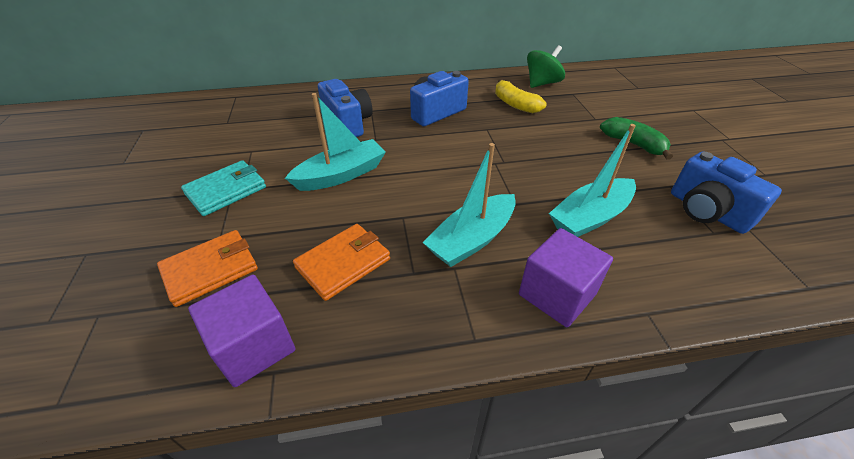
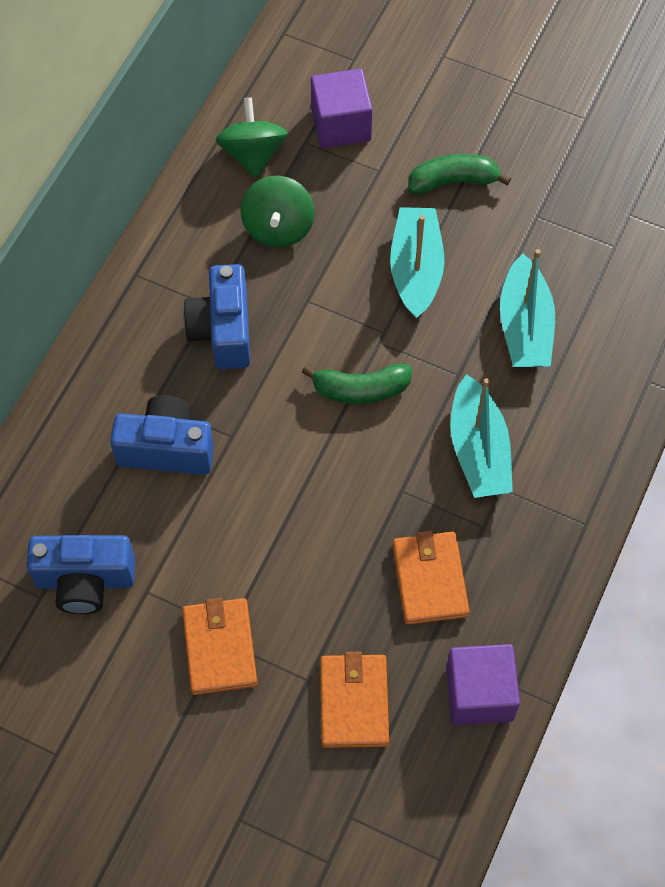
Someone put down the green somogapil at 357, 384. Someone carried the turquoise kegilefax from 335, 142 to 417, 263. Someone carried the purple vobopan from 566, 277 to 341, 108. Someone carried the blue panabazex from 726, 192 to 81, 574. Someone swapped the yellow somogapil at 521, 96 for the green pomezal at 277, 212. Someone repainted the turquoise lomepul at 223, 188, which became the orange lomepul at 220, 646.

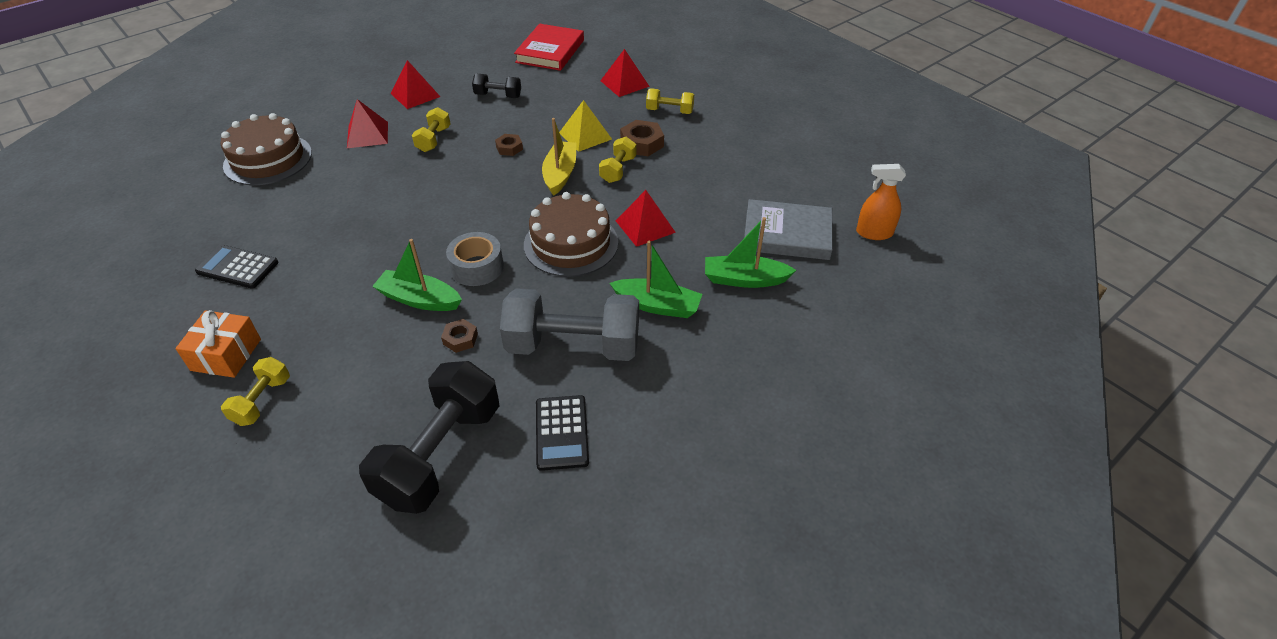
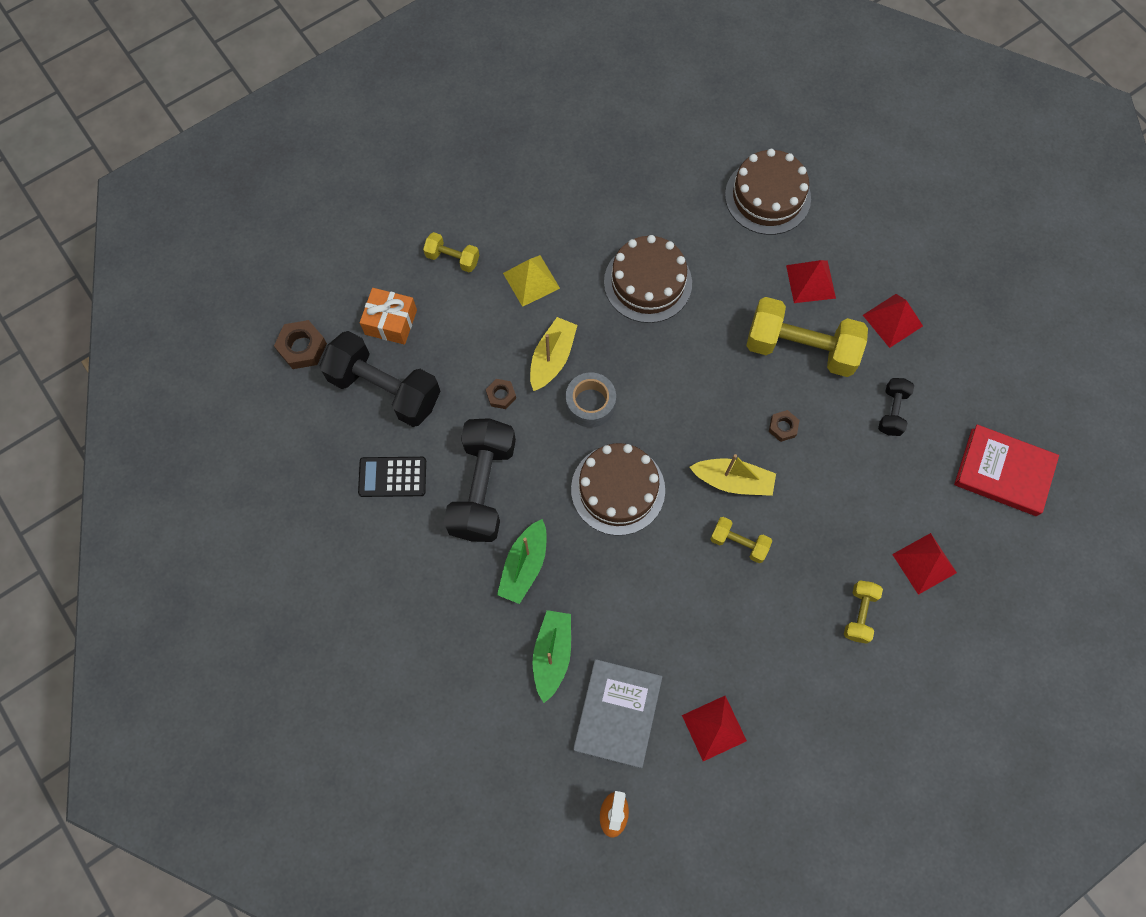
Someone took away the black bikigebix at 236, 267. Someone put down the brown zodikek at 648, 279. Someone carried the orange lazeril from 218, 344 to 388, 316. Someone carried the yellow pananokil from 585, 126 to 531, 281. Someone carried the red pananokil from 646, 218 to 714, 728. Someone carried the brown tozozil from 642, 138 to 300, 344. Someone repainted the green kegilefax at 417, 275, which became the yellow kegilefax at 553, 354. Someone repainted the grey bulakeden at 569, 324, which became the black bulakeden at 479, 480. Someone scaled the yellow bulakeden at 431, 129 by 2.05.

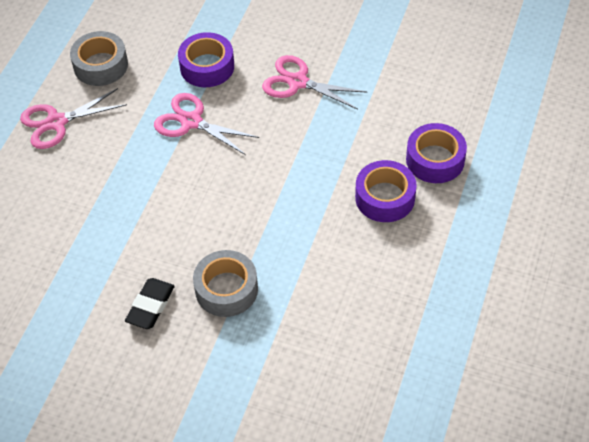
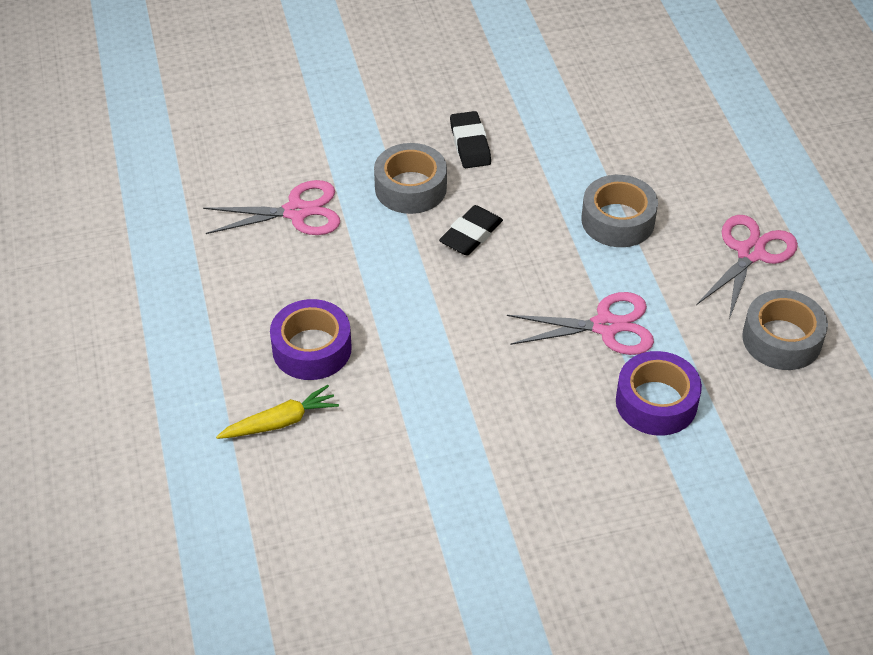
Someone put down the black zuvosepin at 471, 230. Someone put down the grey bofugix at 619, 211. Someone carried the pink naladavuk from 314, 82 to 271, 207. Someone swapped the purple bofugix at 436, 153 for the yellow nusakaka at 277, 412.

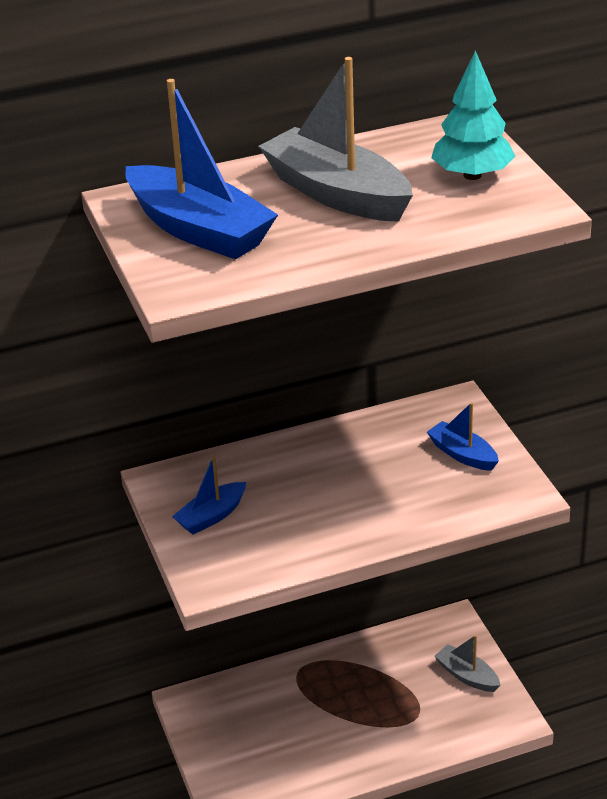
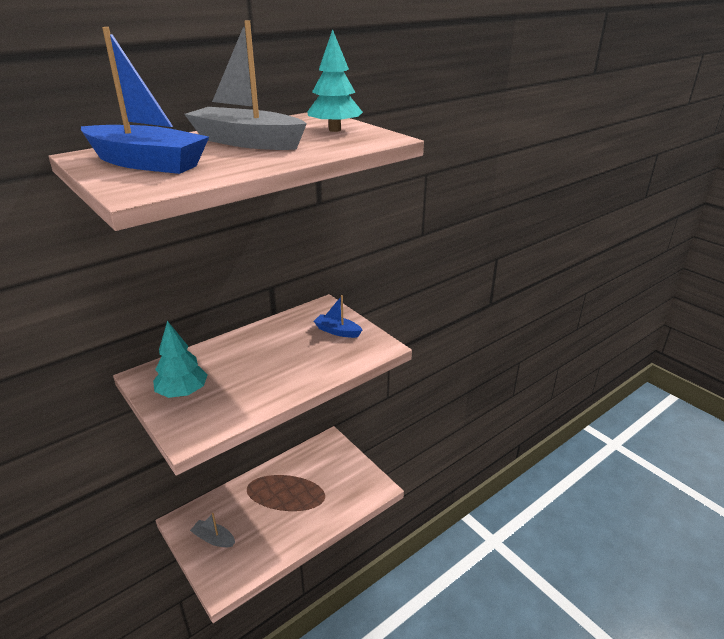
Someone carried the grey kegilefax from 468, 663 to 212, 530. Someone swapped the blue kegilefax at 209, 495 for the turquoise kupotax at 180, 359.

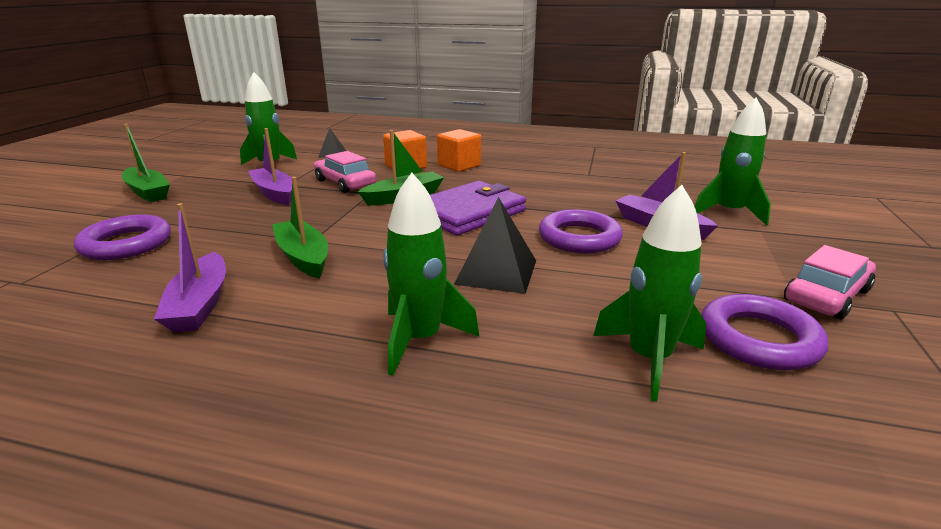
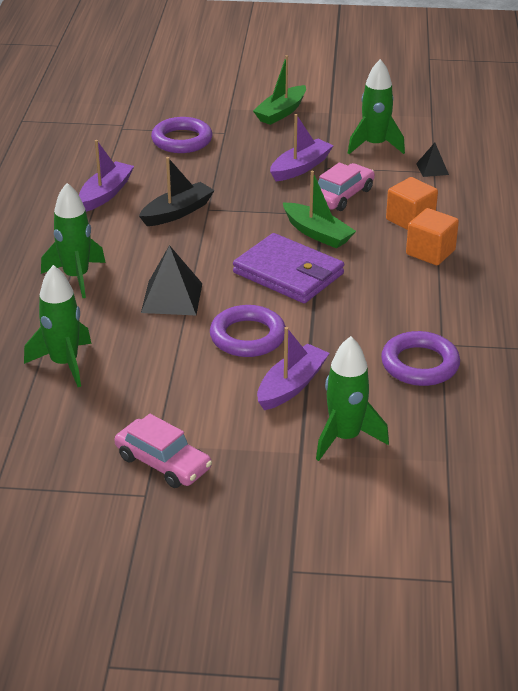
Someone carried the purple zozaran from 764, 332 to 420, 358. Someone repainted the green kegilefax at 300, 228, which became the black kegilefax at 177, 191. Someone rotated the purple kegilefax at 190, 267 by 135 degrees clockwise.

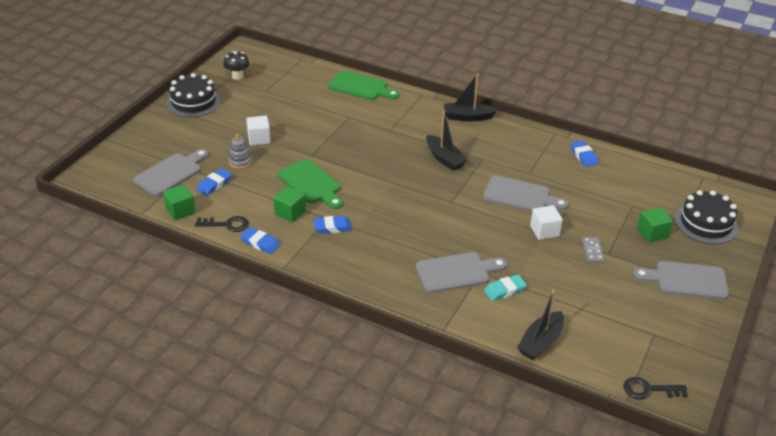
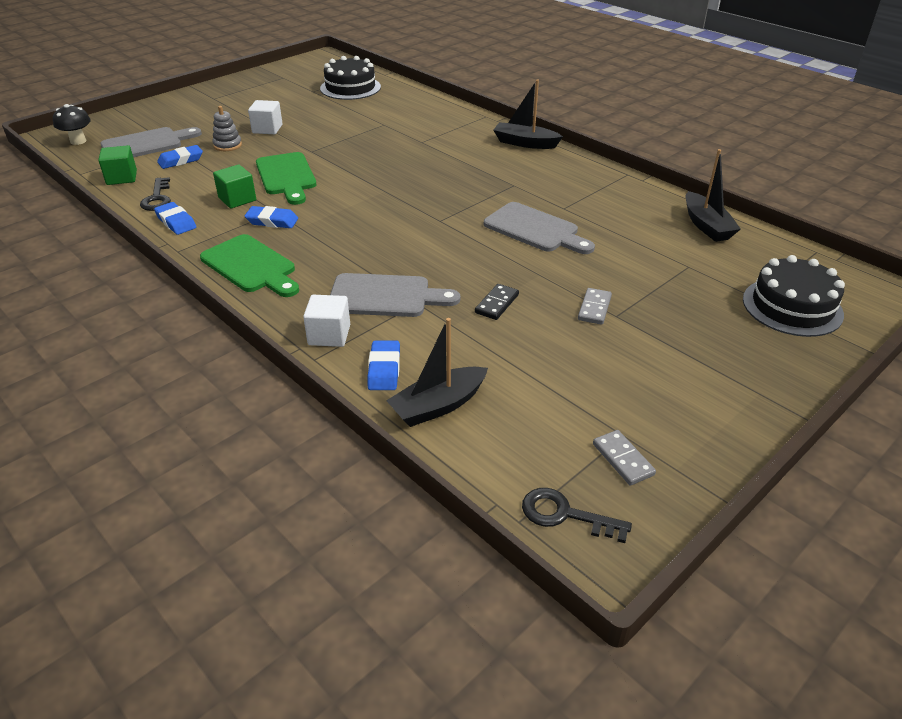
Someone took away the turquoise zuvosepin at 505, 287. Someone took away the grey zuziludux at 681, 280. Someone took away the green vobopan at 655, 224. Someone put down the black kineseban at 497, 302. Someone put down the grey kineseban at 624, 457. Someone carried the black zodikek from 193, 95 to 350, 78. Someone carried the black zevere from 237, 65 to 72, 124. Someone carried the green zuziludux from 364, 85 to 249, 265. Someone carried the black kegilefax from 447, 141 to 713, 195. Someone carried the white vobopan from 546, 222 to 326, 321. Someone carried the blue zuvosepin from 584, 153 to 383, 365. Someone rotated the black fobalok at 222, 224 by 60 degrees clockwise.

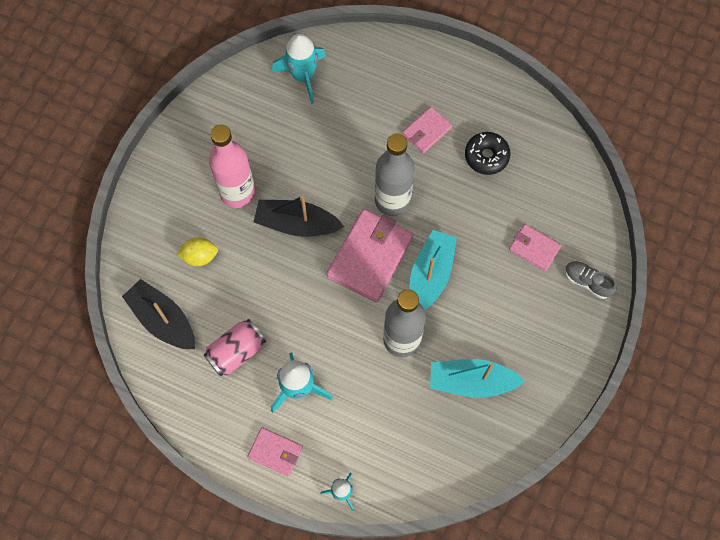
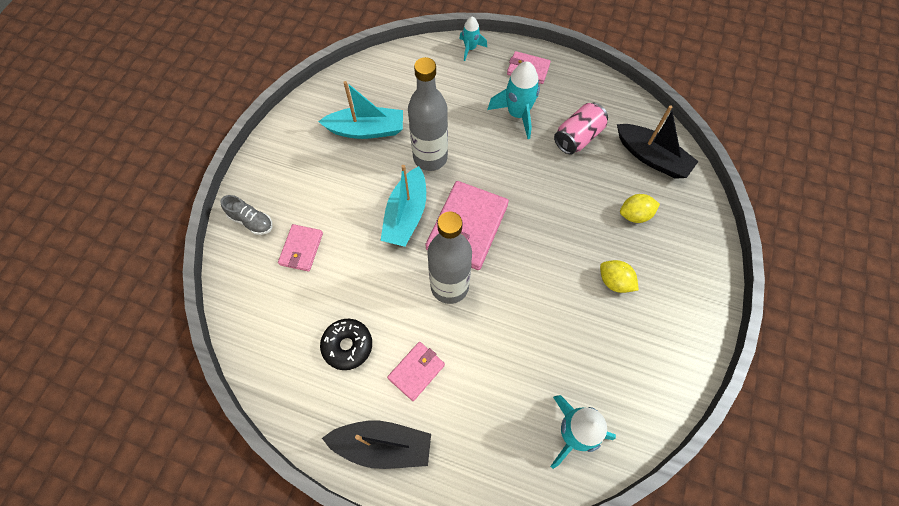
Someone carried the black kegilefax from 299, 216 to 376, 444. Someone swapped the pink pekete at 232, 166 for the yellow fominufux at 619, 276. Someone rotated the pink lomepul at 535, 247 by 75 degrees clockwise.

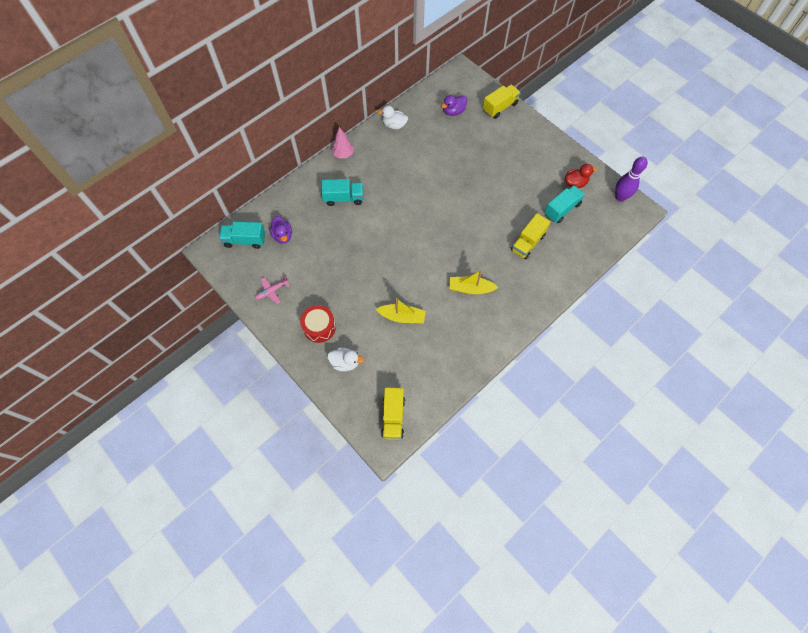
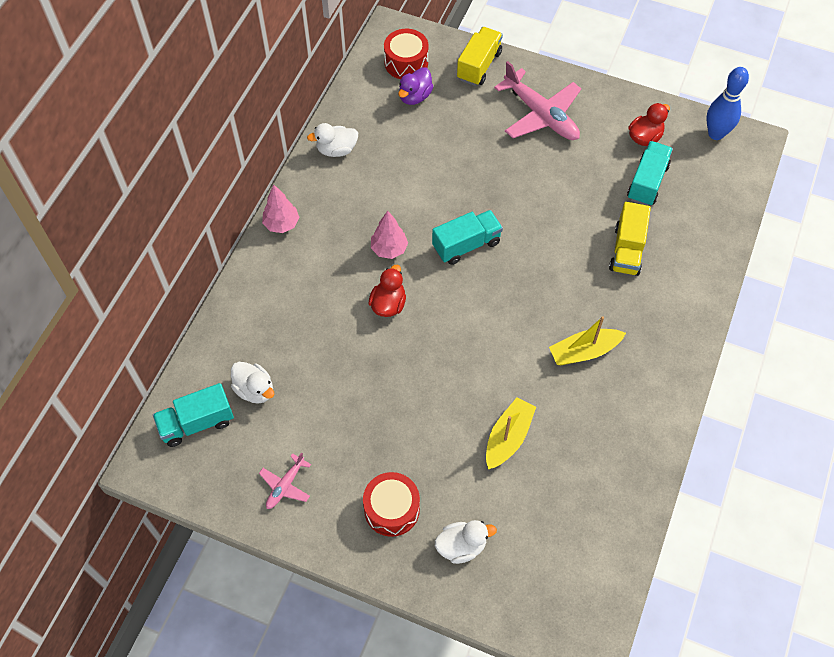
Someone took away the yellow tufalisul at 393, 413. Someone put down the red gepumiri at 387, 291. Someone put down the pink kupotax at 389, 235. Someone put down the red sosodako at 406, 54. Someone put down the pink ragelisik at 537, 100. Someone carried the turquoise tufalisul from 342, 192 to 467, 237. Someone repainted the purple gepumiri at 280, 230, which became the white gepumiri at 253, 383. Someone repainted the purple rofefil at 631, 179, which became the blue rofefil at 727, 103. Someone rotated the yellow kegilefax at 400, 310 by 45 degrees counterclockwise.

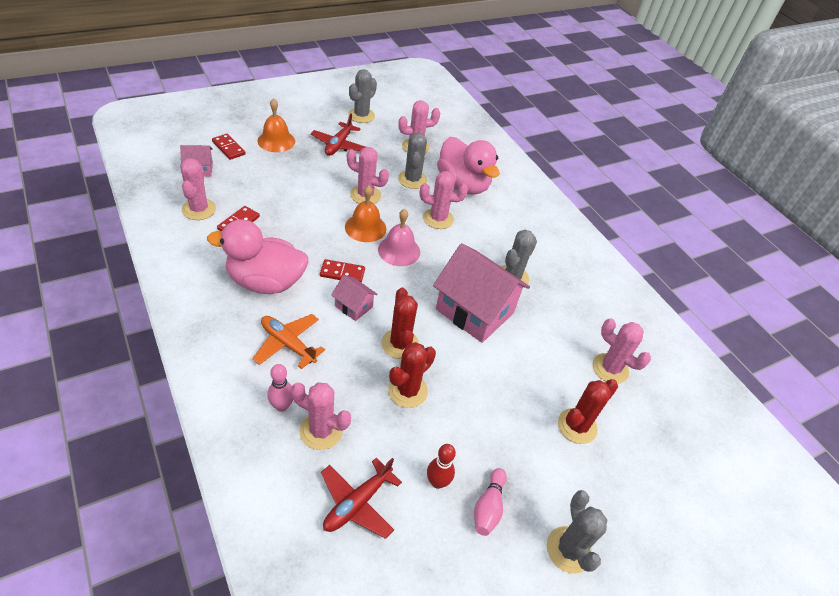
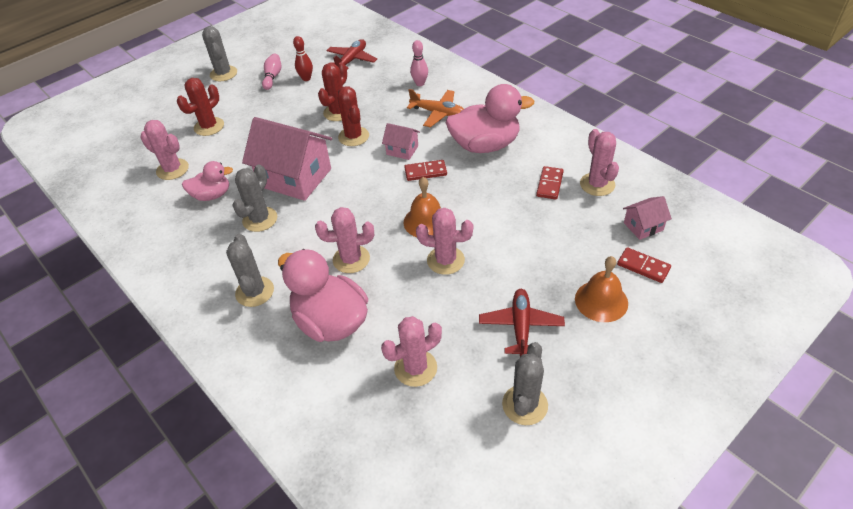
Someone took away the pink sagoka at 321, 416. Someone took away the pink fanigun at 399, 237. Someone put down the pink gepumiri at 207, 181. Someone carried the grey sagoka from 412, 160 to 250, 270.

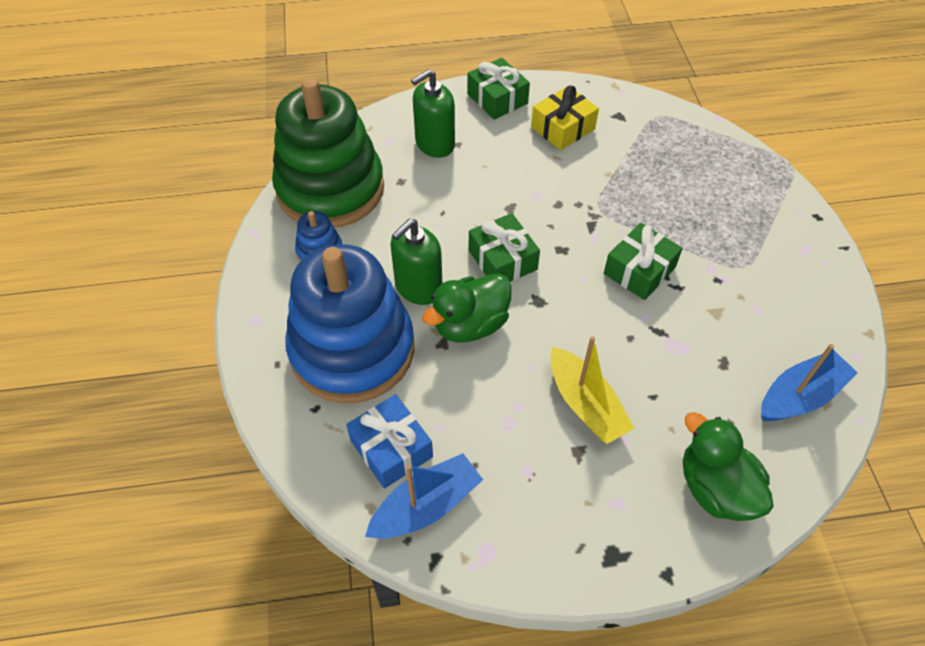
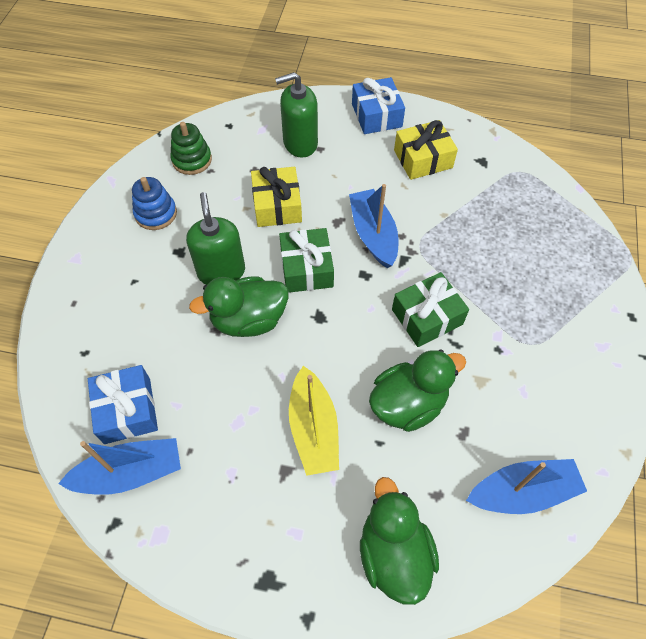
Someone took away the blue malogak at 349, 323. Someone put down the yellow lazeril at 276, 197. Someone put down the blue kegilefax at 373, 226. Someone put down the green gepumiri at 417, 390. Someone repainted the green lazeril at 498, 89, which became the blue lazeril at 378, 105. Someone rotated the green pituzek at 416, 262 by 105 degrees clockwise. Someone scaled the green malogak at 328, 153 by 0.41.

